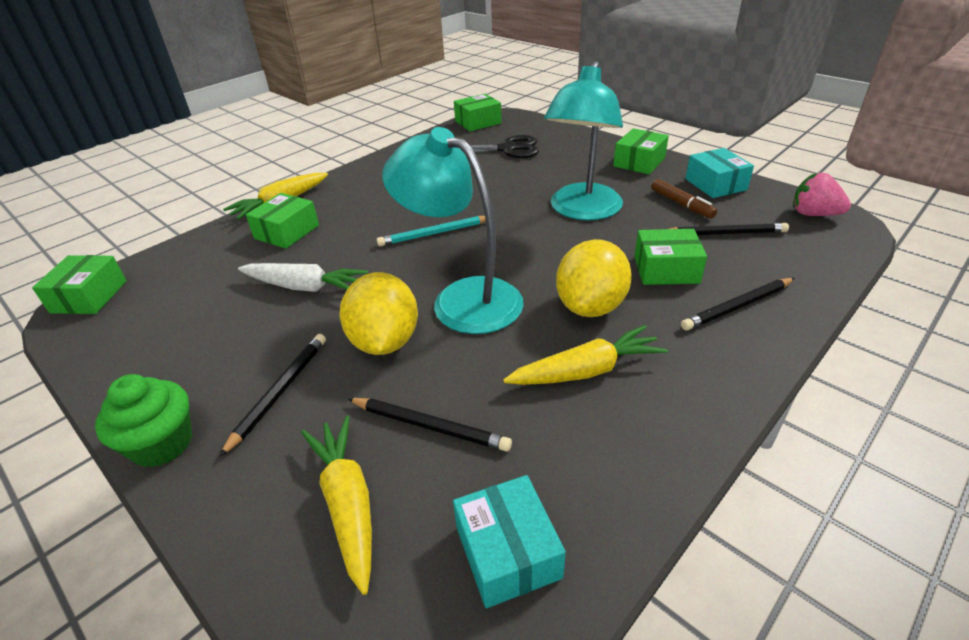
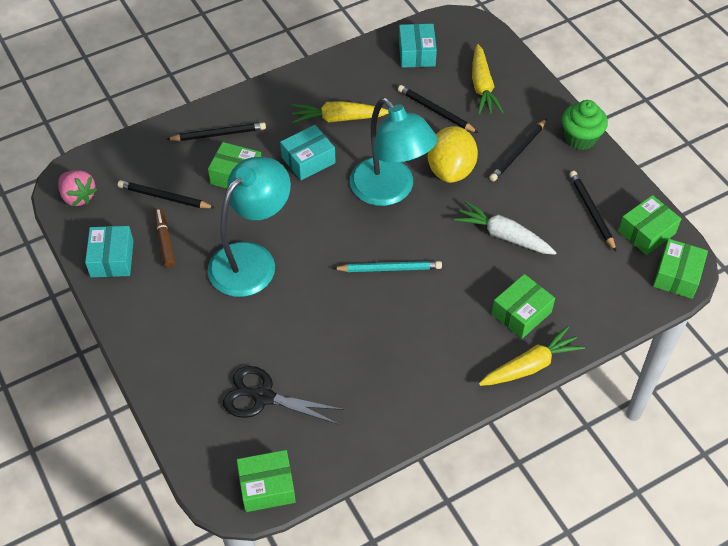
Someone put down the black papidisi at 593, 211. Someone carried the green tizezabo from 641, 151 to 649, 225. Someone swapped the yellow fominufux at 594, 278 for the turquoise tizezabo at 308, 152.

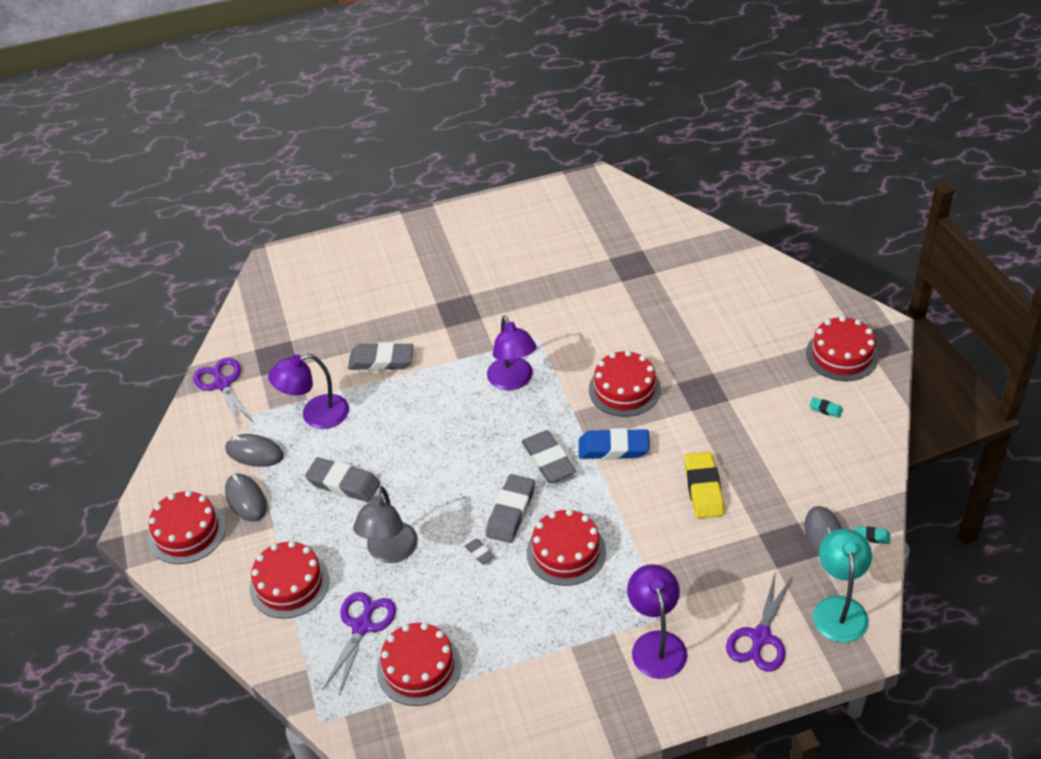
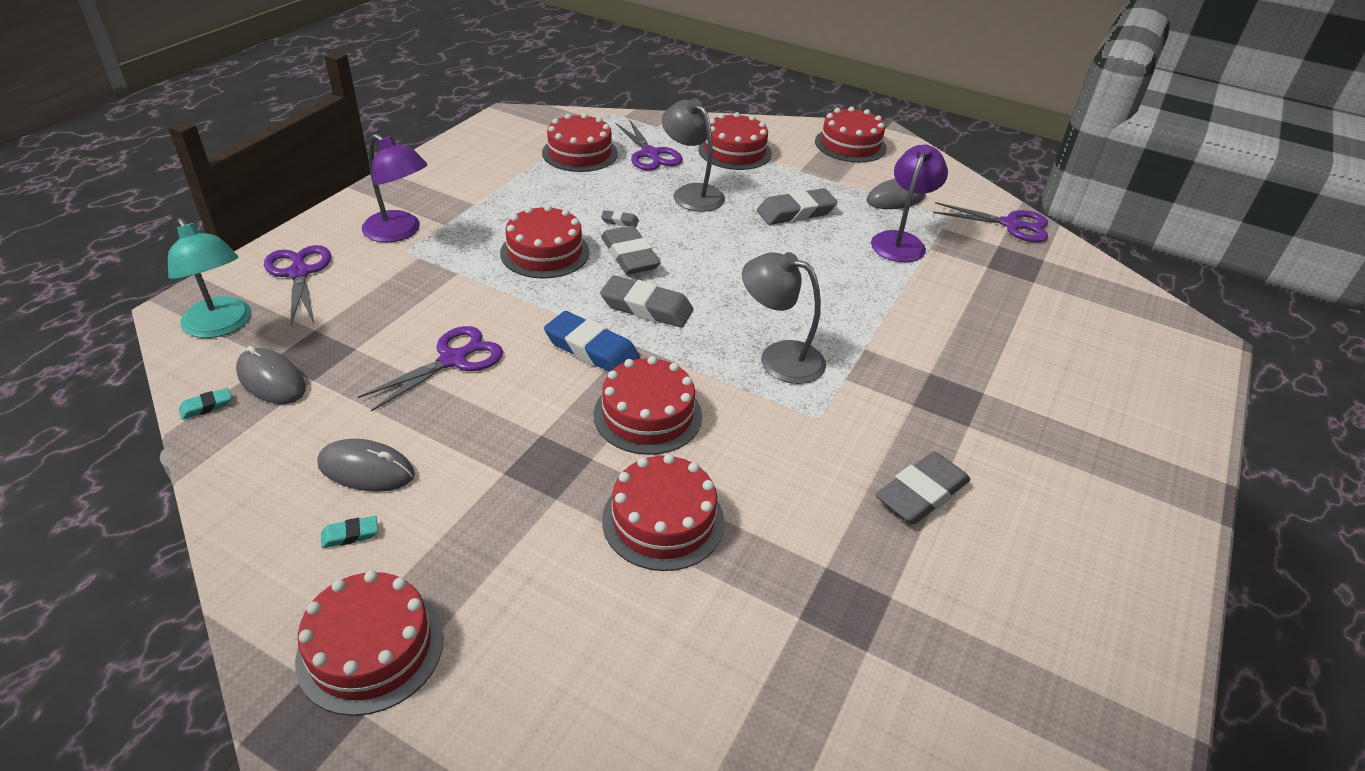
Someone put down the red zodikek at 663, 512. Someone carried the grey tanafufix from 246, 498 to 366, 465. Someone carried the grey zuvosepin from 381, 356 to 923, 488. Someone swapped the yellow zuvosepin at 704, 485 for the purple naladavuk at 430, 369. Someone repainted the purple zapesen at 512, 352, which became the grey zapesen at 784, 318. Someone rotated the blue zuvosepin at 614, 444 by 75 degrees clockwise.

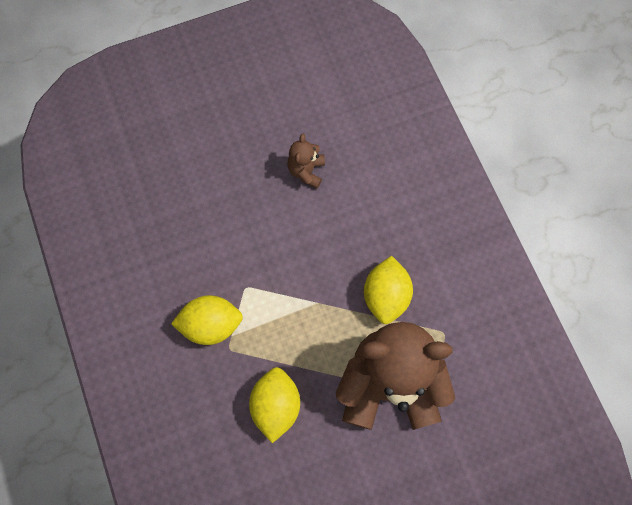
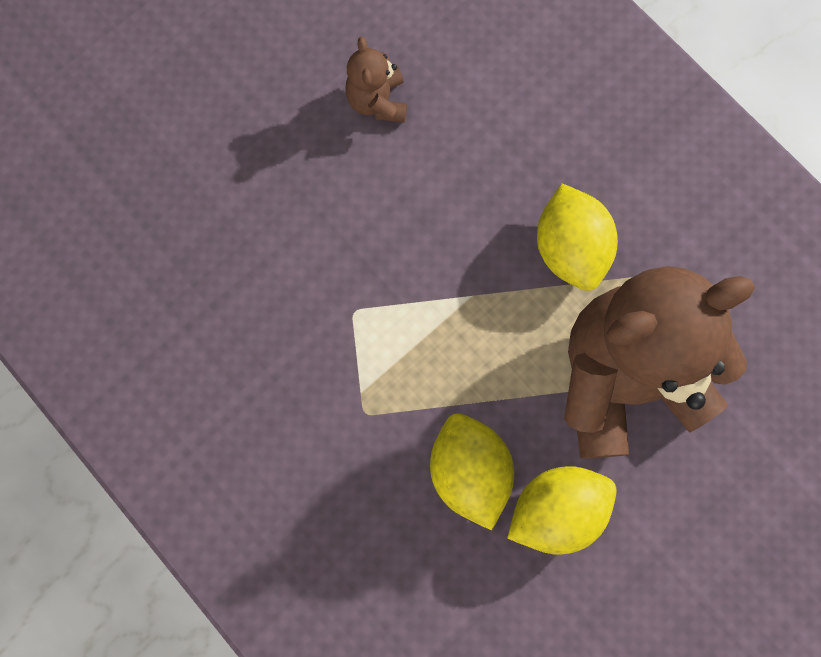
Someone carried the yellow fominufux from 207, 320 to 562, 510.

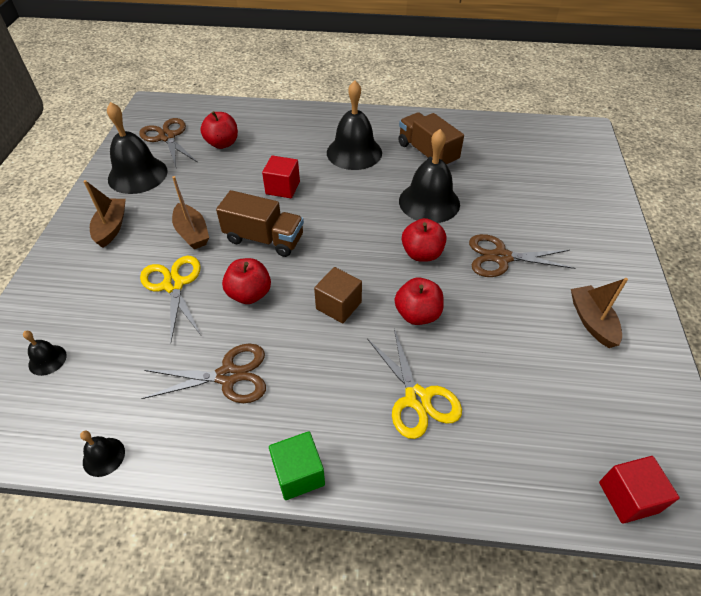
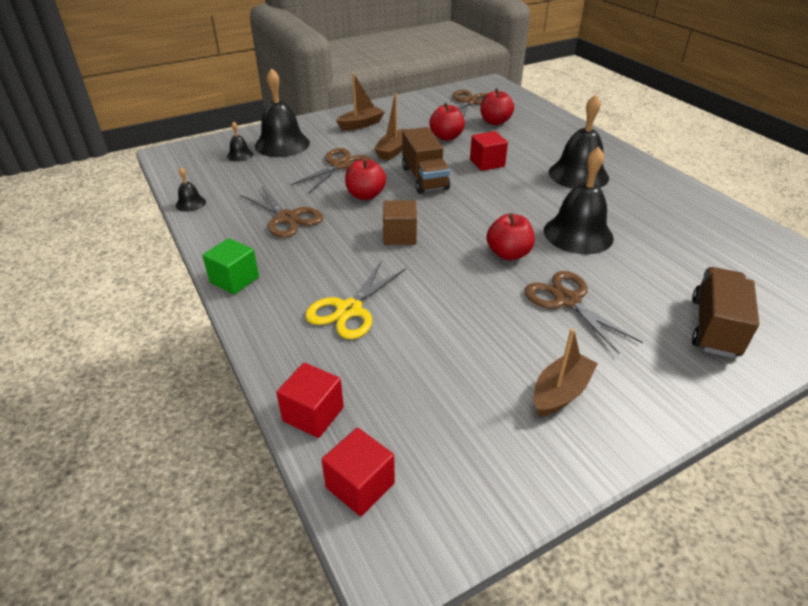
Someone put down the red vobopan at 310, 400. Someone carried the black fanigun from 137, 148 to 282, 112. Someone carried the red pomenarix from 419, 301 to 447, 122. Someone carried the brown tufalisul from 431, 139 to 725, 312. Someone repainted the yellow naladavuk at 170, 298, which became the brown naladavuk at 331, 170.

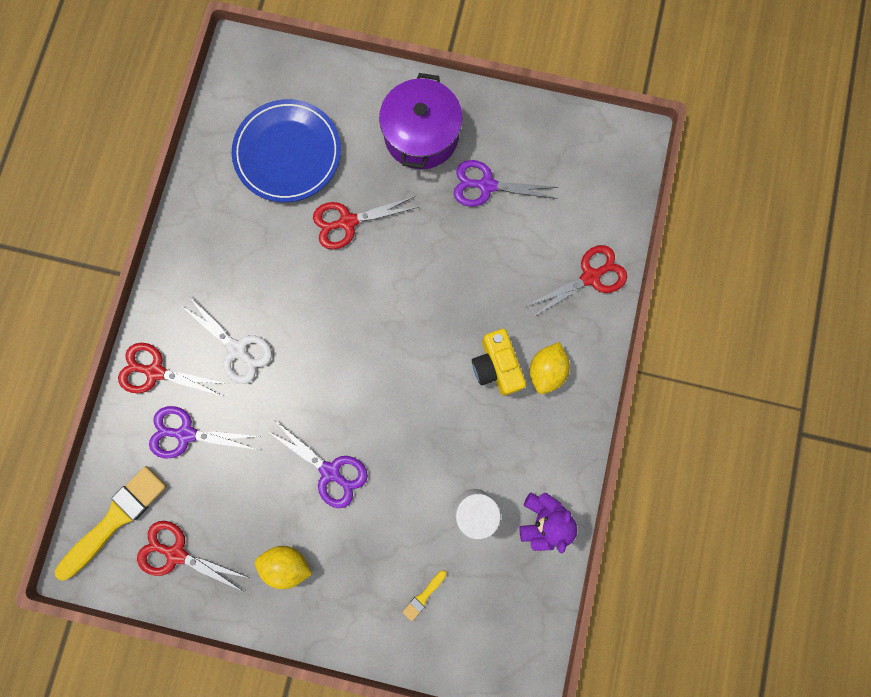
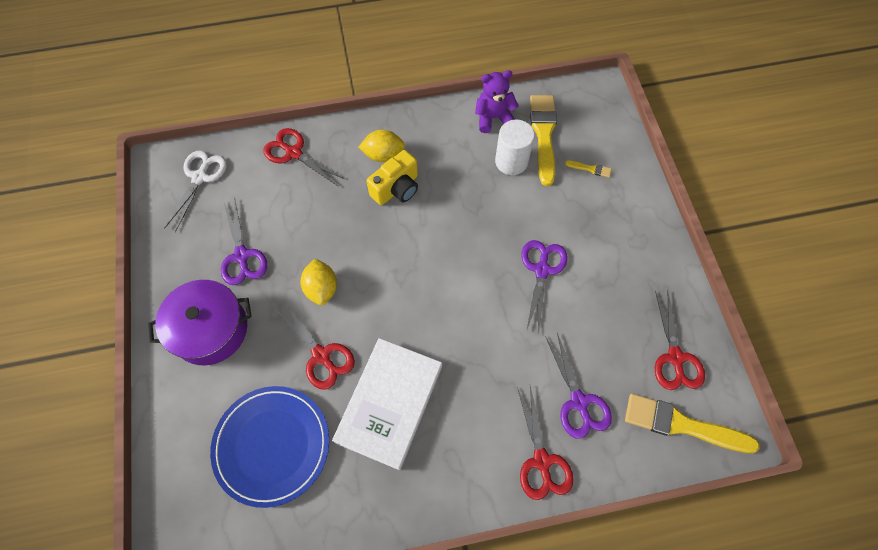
Someone put down the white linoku at 387, 404. Someone put down the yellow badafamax at 543, 140. Someone carried the white naladavuk from 226, 340 to 195, 191. Someone carried the yellow fominufux from 283, 567 to 318, 282.

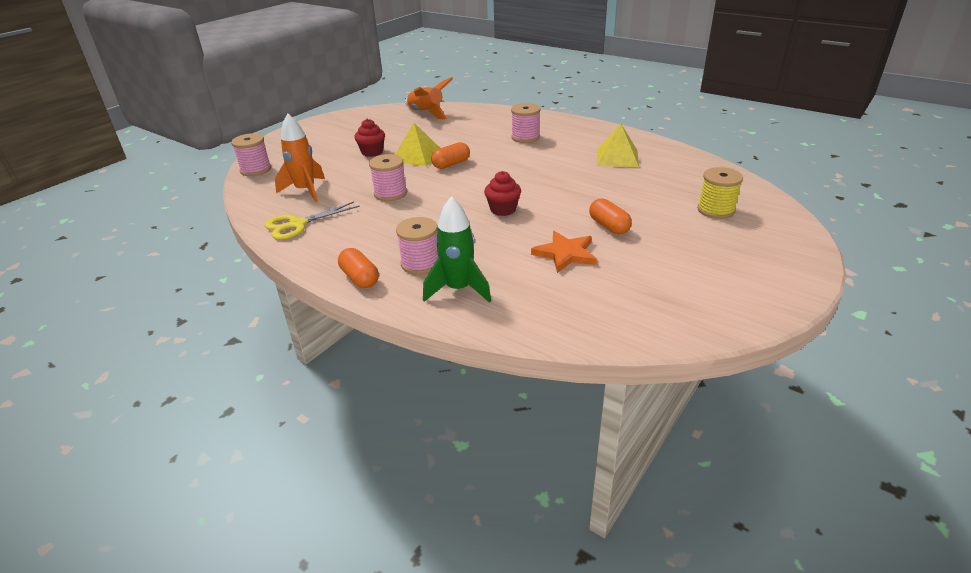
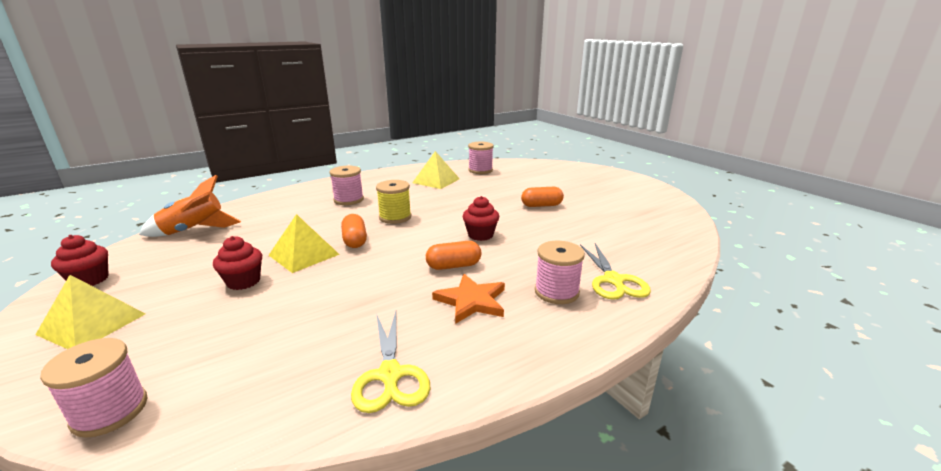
Someone took away the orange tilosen at 300, 157. Someone put down the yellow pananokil at 90, 312. Someone put down the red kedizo at 80, 260. Someone carried the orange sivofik from 358, 268 to 453, 255. Someone carried the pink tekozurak from 388, 177 to 481, 158. Someone carried the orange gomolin from 564, 252 to 468, 299. Someone carried the yellow tekozurak from 720, 193 to 394, 202. Someone swapped the green tilosen at 457, 249 for the yellow naladavuk at 615, 271.

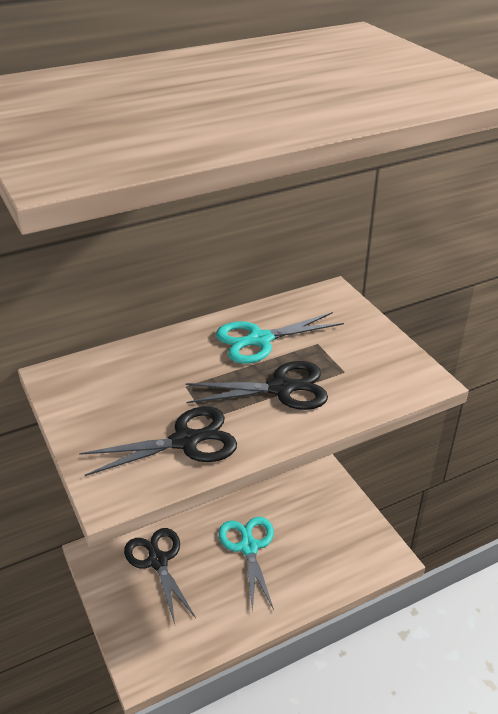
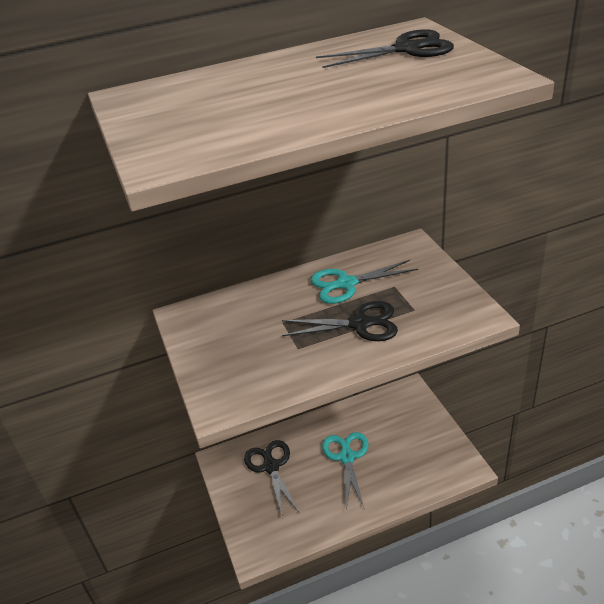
Someone carried the black naladavuk from 158, 441 to 385, 48.

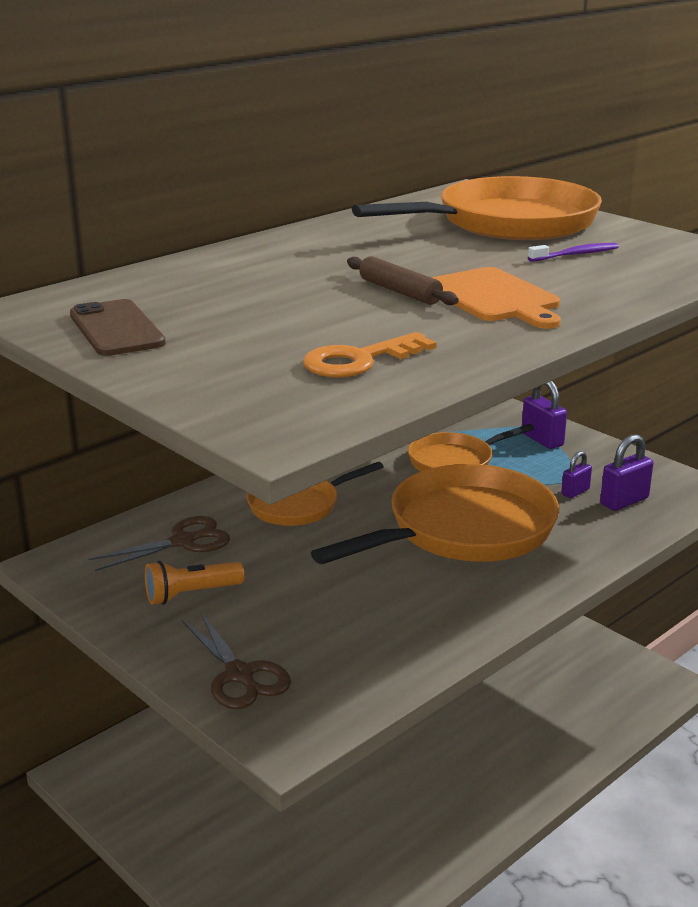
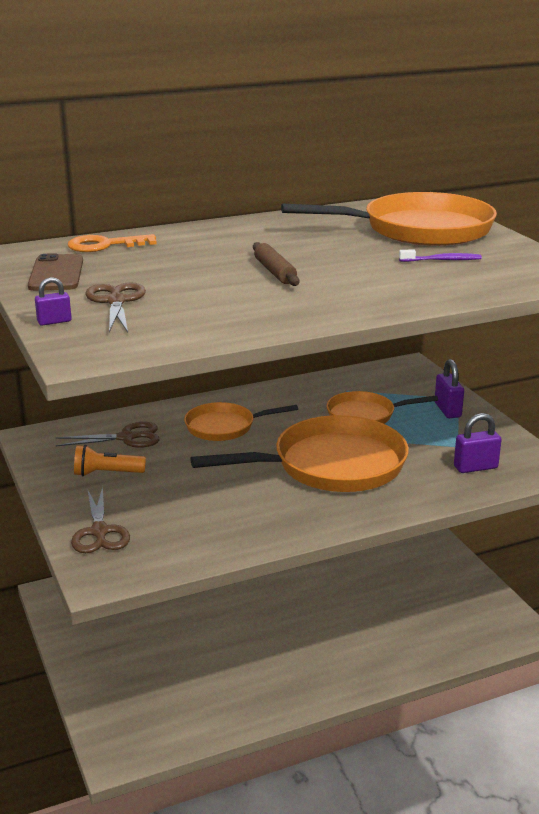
Someone took away the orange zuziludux at 496, 298. Someone put down the brown naladavuk at 115, 307. Someone carried the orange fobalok from 370, 354 to 112, 243. Someone carried the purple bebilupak from 576, 474 to 53, 301.

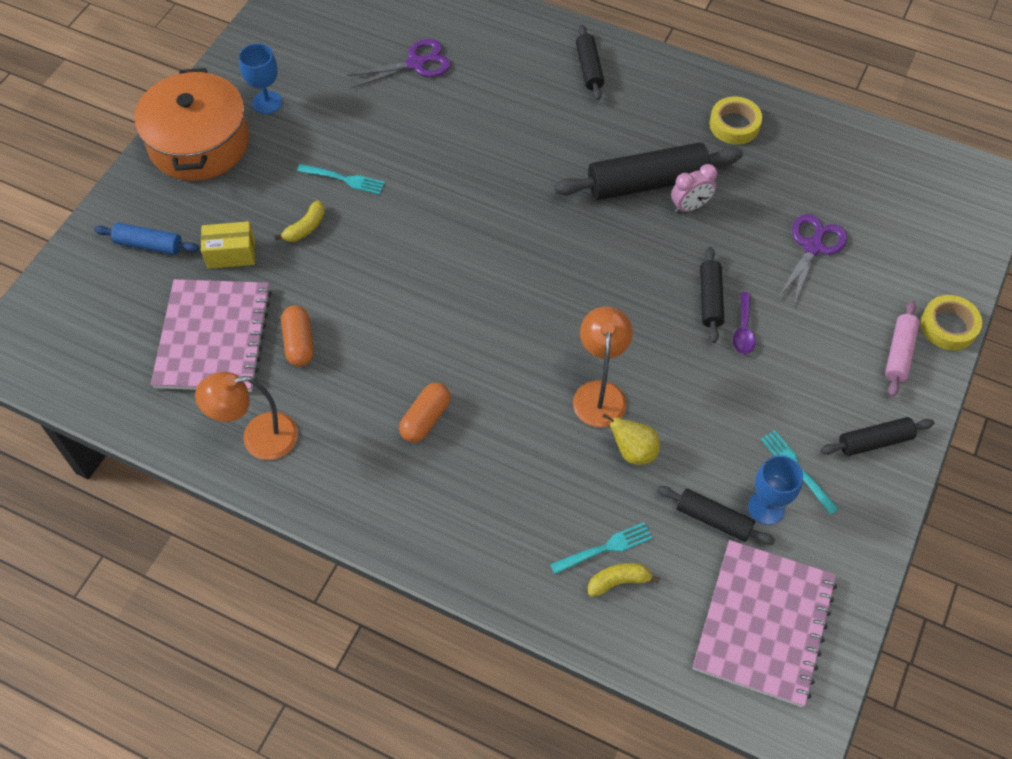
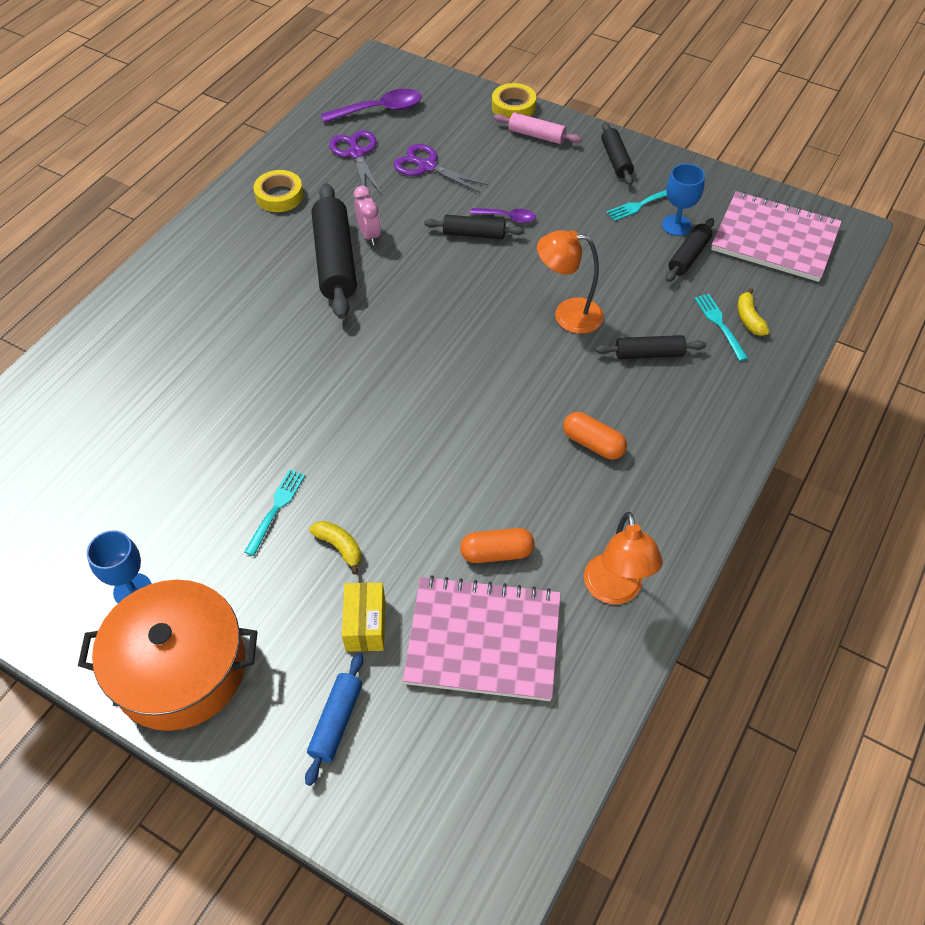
Someone took away the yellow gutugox at 631, 439. Someone put down the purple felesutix at 371, 106. Someone carried the purple naladavuk from 398, 63 to 355, 162. Someone carried the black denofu from 590, 62 to 650, 347.

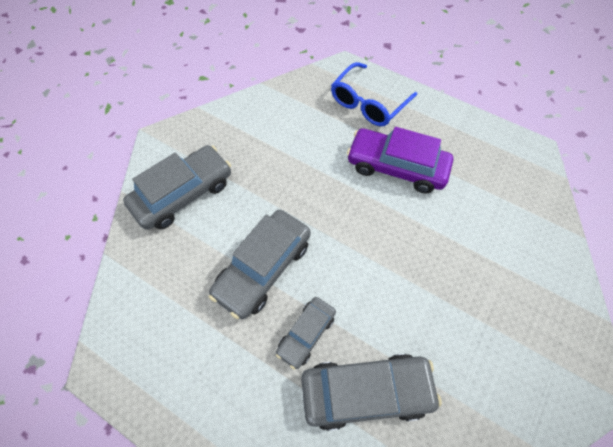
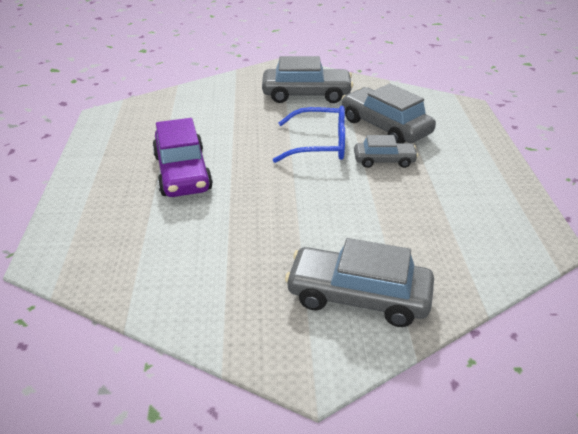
Someone carried the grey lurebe from 260, 264 to 308, 79. Someone carried the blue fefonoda from 374, 94 to 309, 134.

